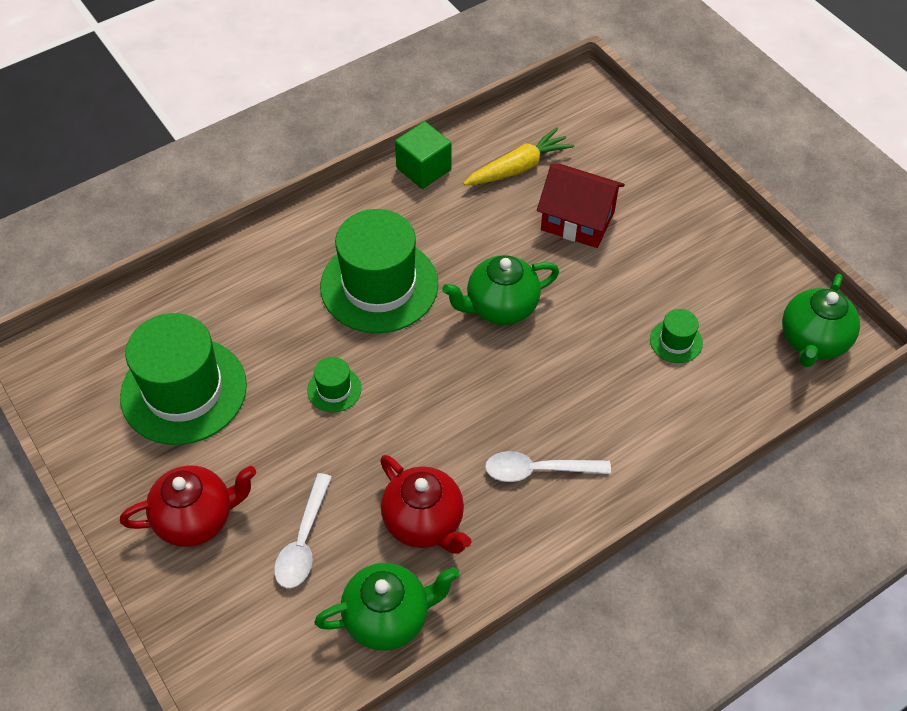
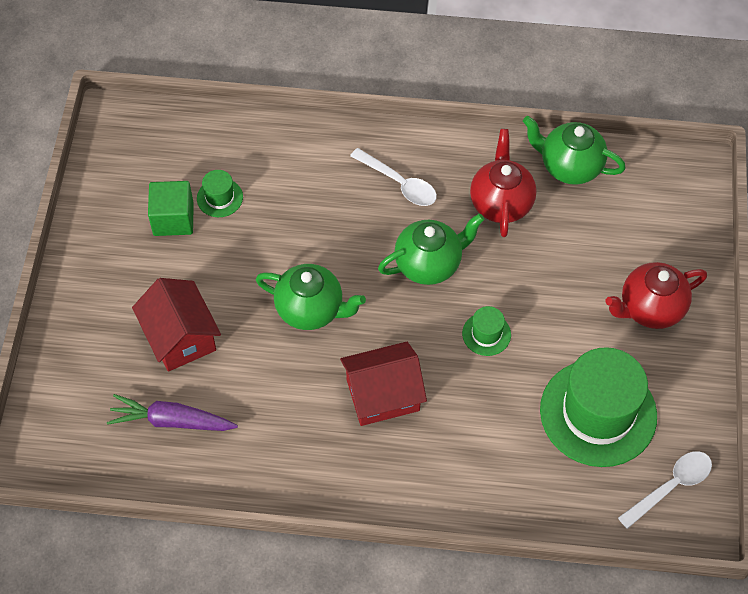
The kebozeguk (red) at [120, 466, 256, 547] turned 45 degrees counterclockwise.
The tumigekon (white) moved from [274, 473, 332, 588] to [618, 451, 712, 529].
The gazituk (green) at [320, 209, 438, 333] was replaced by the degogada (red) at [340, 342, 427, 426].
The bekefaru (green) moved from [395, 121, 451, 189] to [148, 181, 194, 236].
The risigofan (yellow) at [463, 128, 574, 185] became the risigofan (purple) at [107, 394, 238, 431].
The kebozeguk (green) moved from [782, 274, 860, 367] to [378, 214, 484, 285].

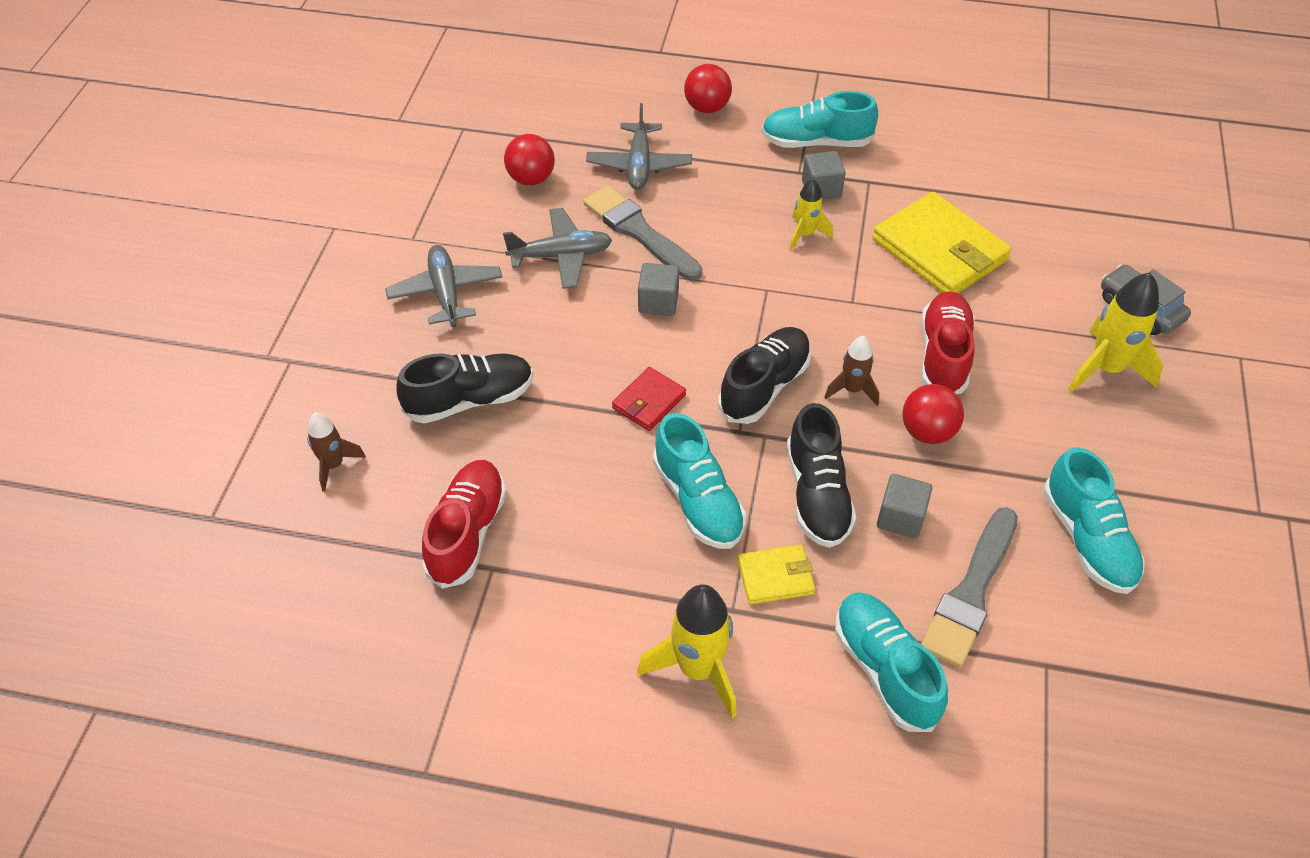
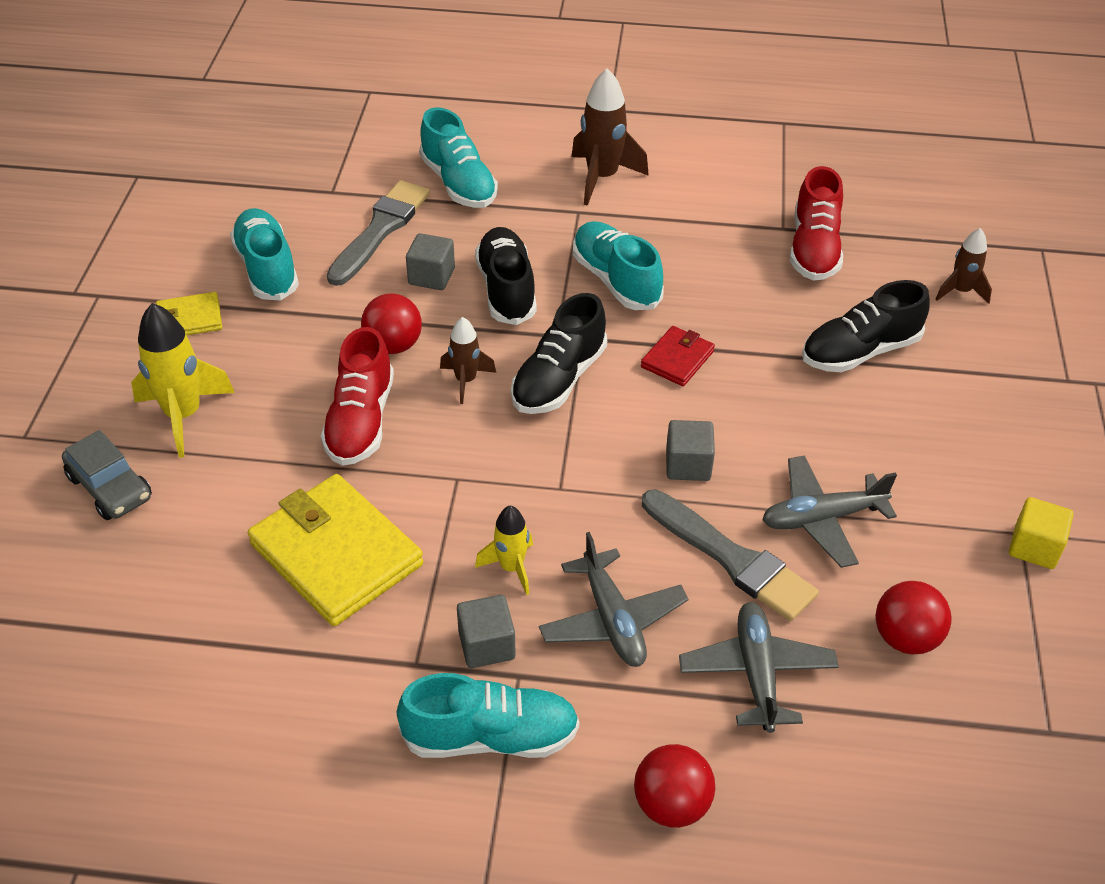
The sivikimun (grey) moved from [385, 245, 502, 327] to [539, 532, 689, 667].
The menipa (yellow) at [637, 584, 737, 718] became the menipa (brown) at [571, 68, 649, 206].
The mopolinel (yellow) moved from [738, 545, 815, 605] to [156, 292, 222, 335].
The bekefaru (yellow) at [1009, 497, 1074, 569] appeared.

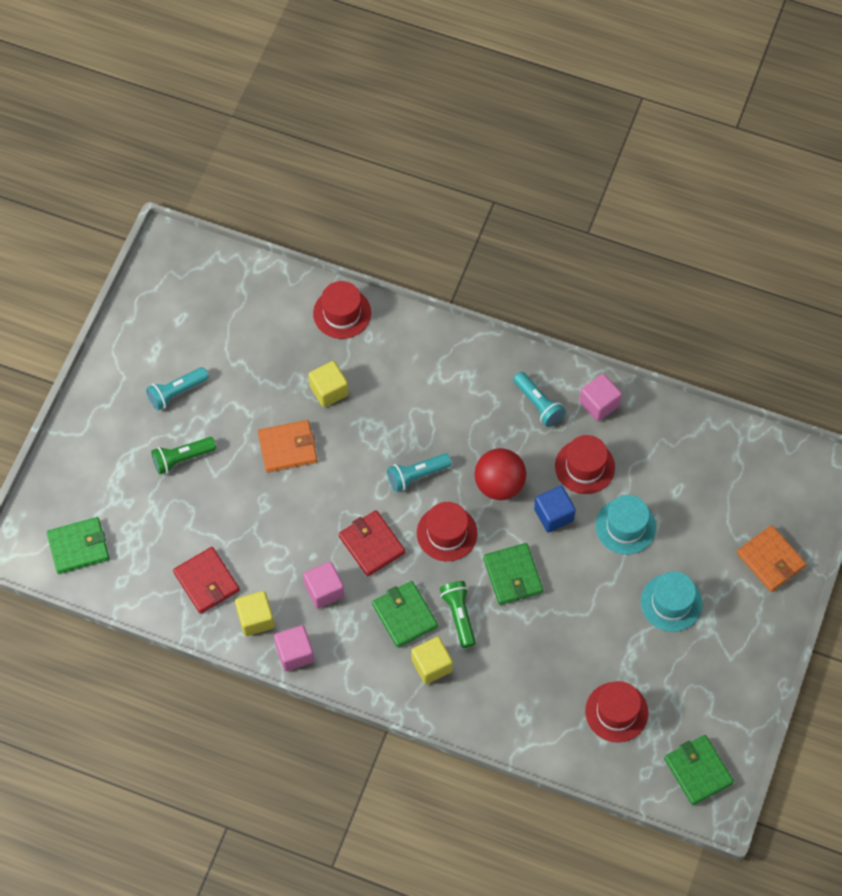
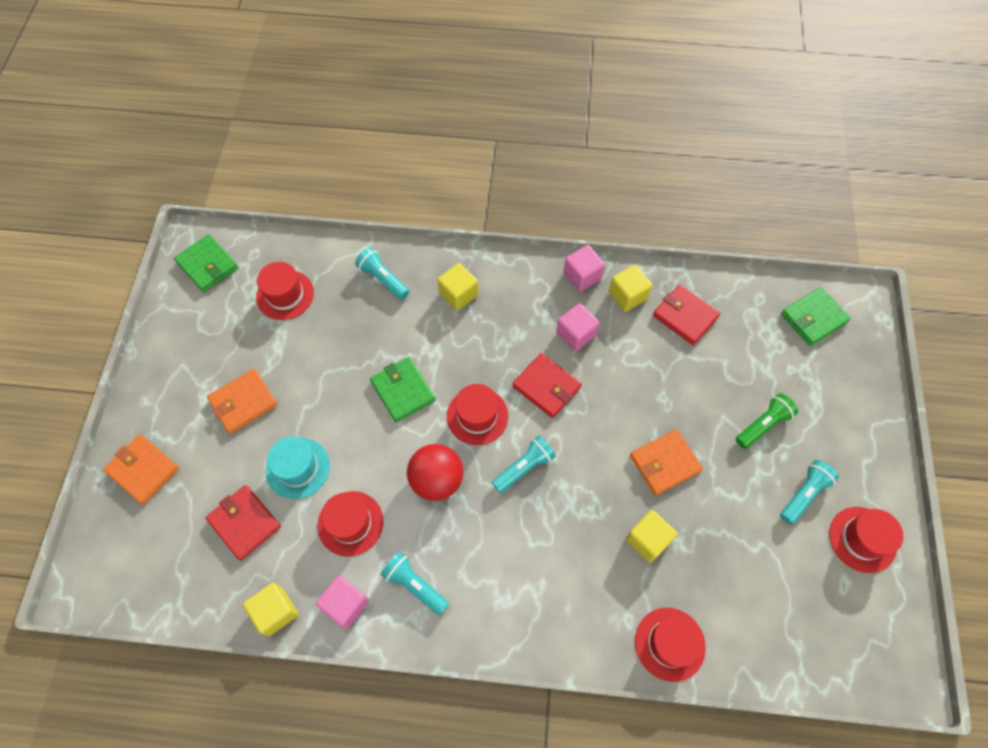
The mopolinel (green) at [372, 581, 438, 648] disappeared.
The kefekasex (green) at [440, 581, 476, 648] disappeared.
The bekefaru (blue) at [534, 486, 576, 533] disappeared.
The gazituk (turquoise) at [641, 571, 702, 632] was replaced by the mopolinel (orange) at [207, 369, 277, 434].
The mopolinel (red) at [206, 485, 281, 561] appeared.
The bekefaru (yellow) at [243, 583, 298, 636] appeared.
The kefekasex (turquoise) at [355, 247, 409, 300] appeared.
The gazituk (red) at [829, 507, 903, 573] appeared.

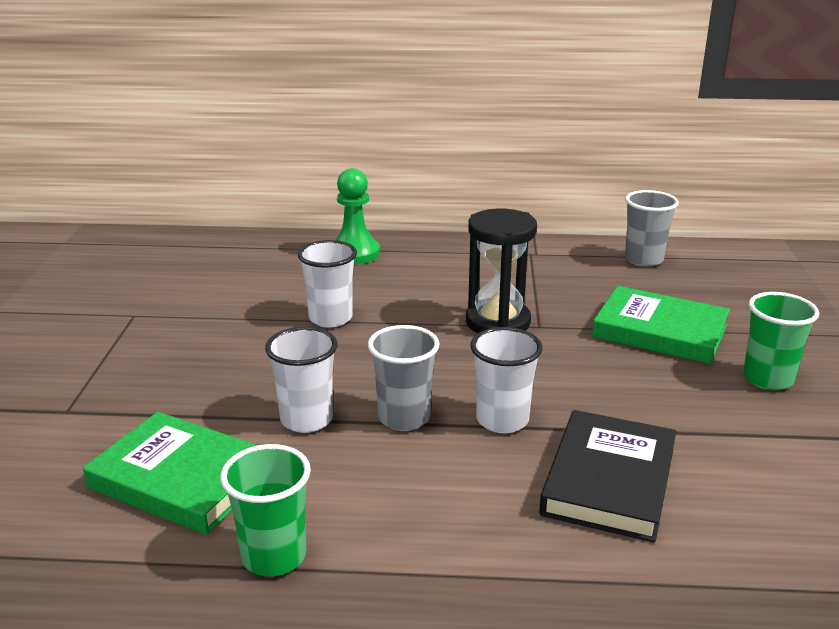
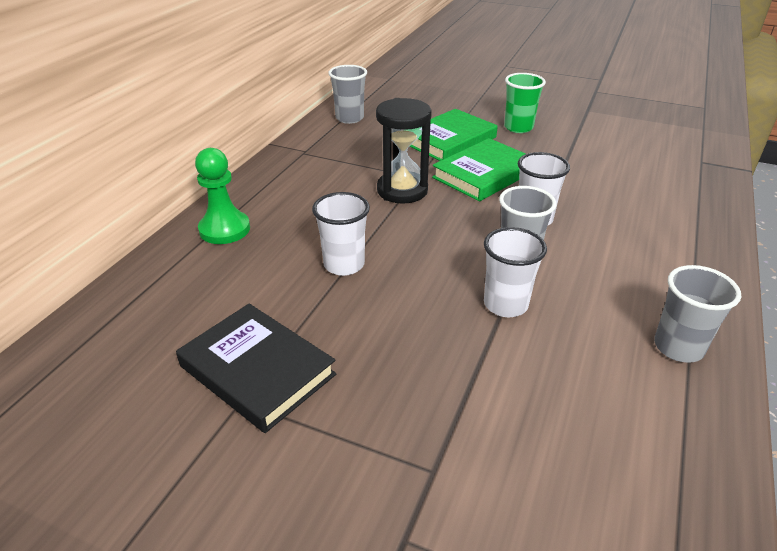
The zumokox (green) moved from [83, 412, 257, 535] to [432, 138, 526, 201].
The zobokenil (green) at [220, 444, 311, 576] became the zobokenil (grey) at [654, 265, 741, 363].
The zumokox (black) moved from [539, 410, 676, 543] to [176, 304, 336, 433].

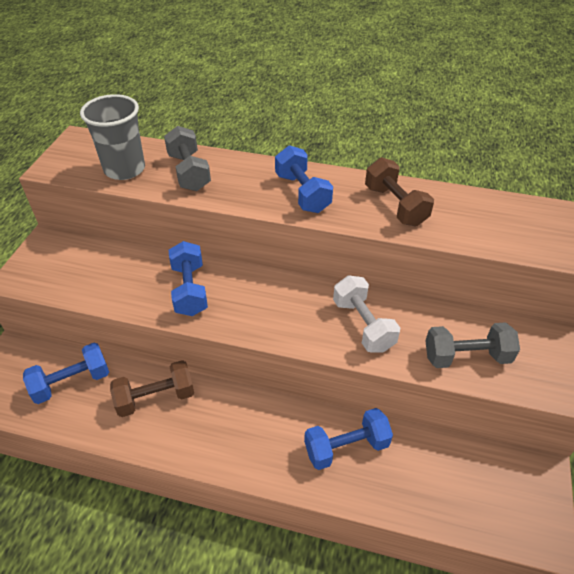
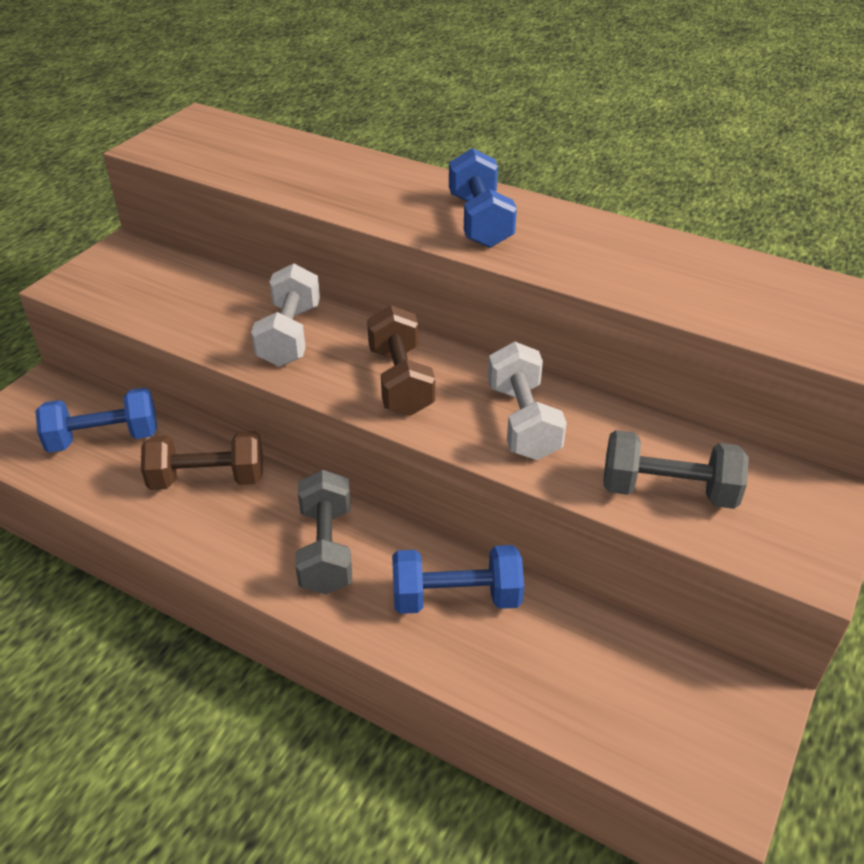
The zobokenil (grey) at [80, 94, 145, 180] disappeared.
The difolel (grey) moved from [164, 126, 211, 191] to [295, 469, 352, 594].
The difolel (blue) at [169, 241, 208, 316] became the difolel (white) at [251, 263, 320, 367].
The difolel (brown) moved from [365, 157, 434, 226] to [367, 305, 435, 416].

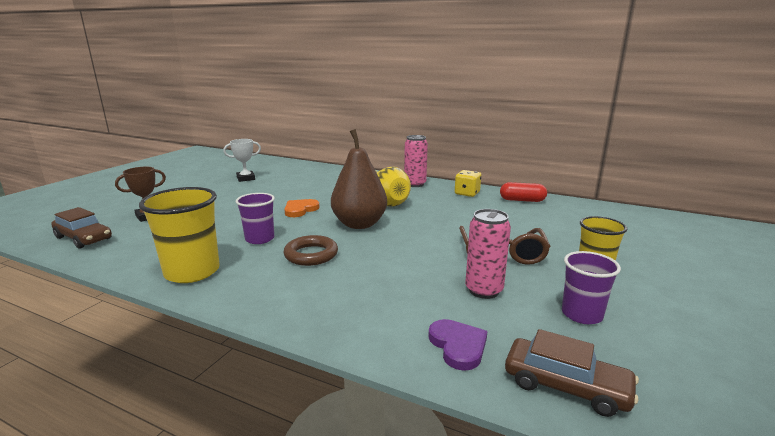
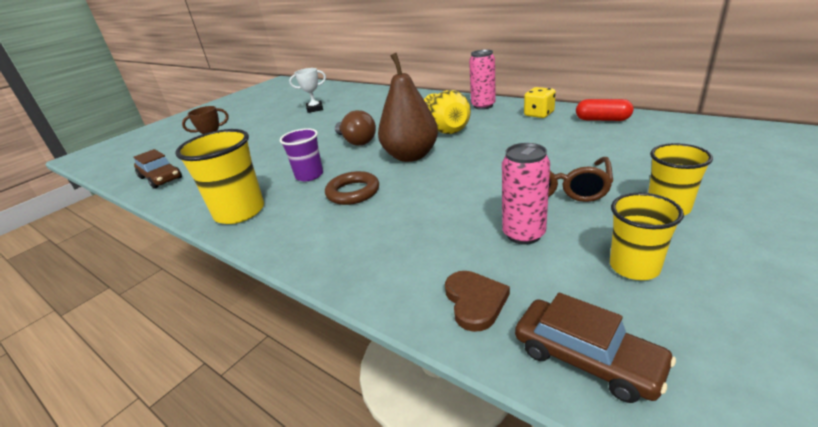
The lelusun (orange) at [284, 199, 320, 217] was replaced by the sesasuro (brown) at [335, 110, 376, 146].
The lelusun (purple) at [428, 319, 488, 371] became the lelusun (brown) at [445, 271, 510, 332].
The zobokenil (purple) at [562, 251, 621, 324] became the zobokenil (yellow) at [610, 193, 684, 280].

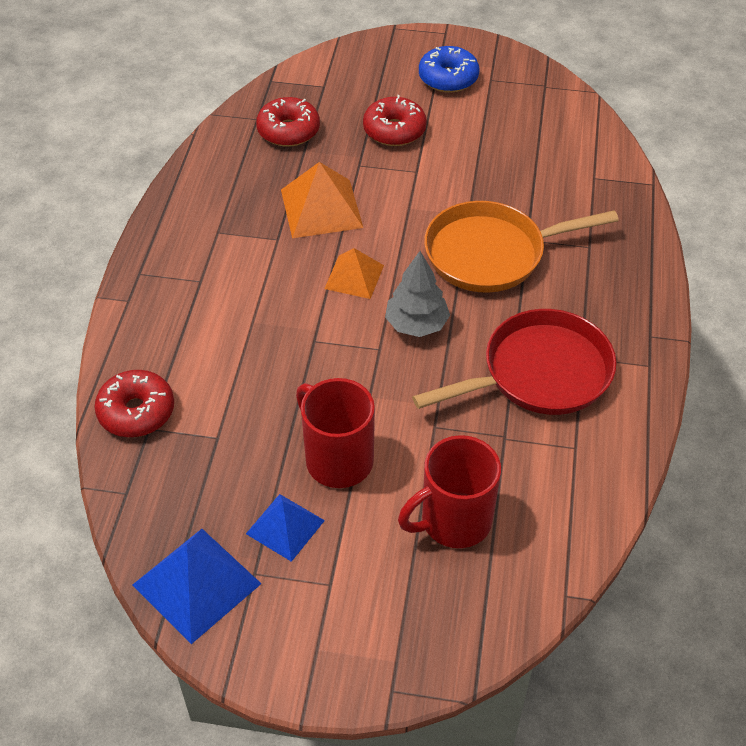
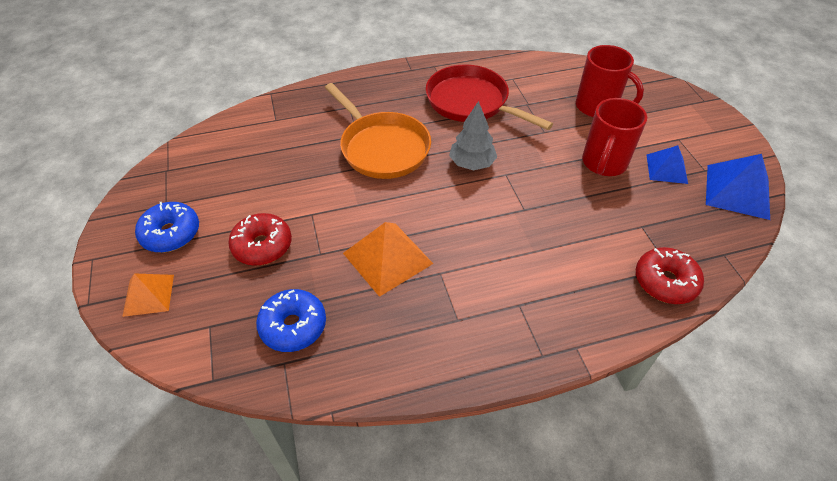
The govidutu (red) at [256, 97, 320, 147] became the govidutu (blue) at [256, 289, 326, 352].
The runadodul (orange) moved from [324, 248, 384, 299] to [122, 273, 174, 317].

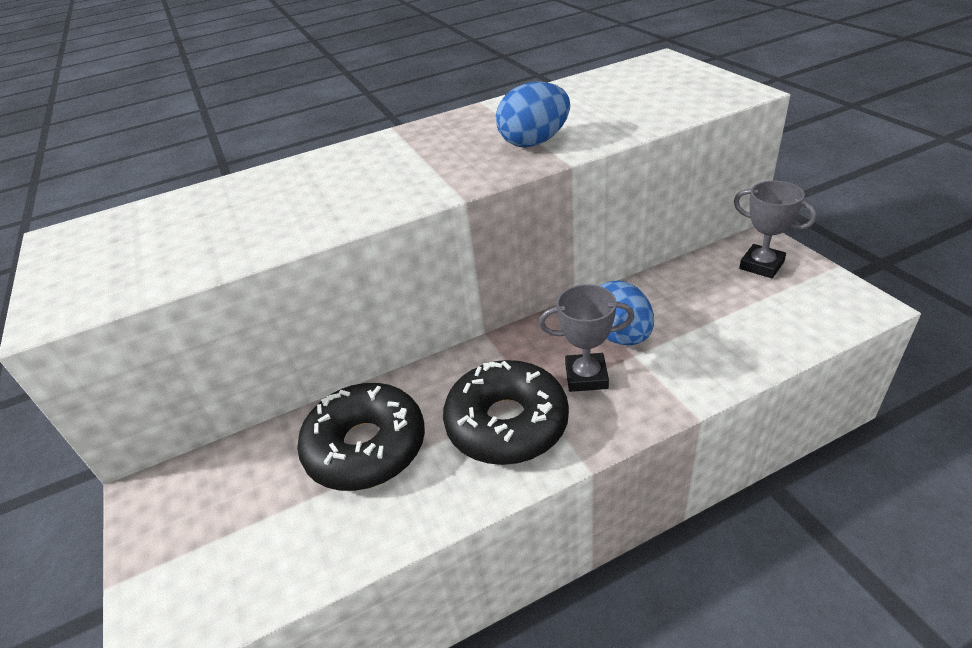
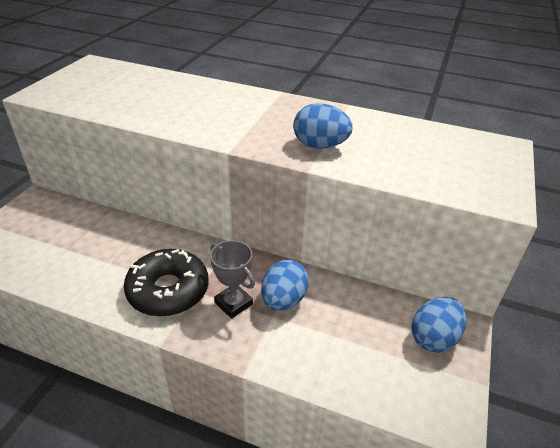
The govidutu (black) at [297, 383, 425, 491] disappeared.
The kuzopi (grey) at [734, 181, 817, 278] was replaced by the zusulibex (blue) at [411, 297, 466, 353].

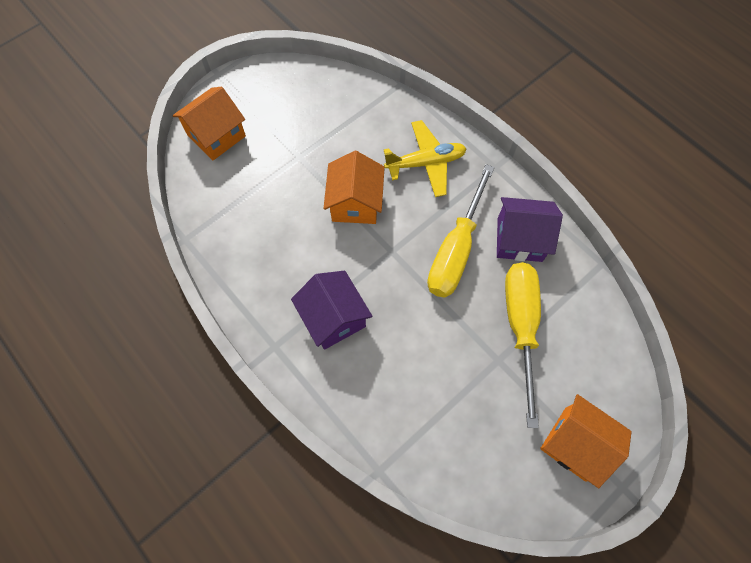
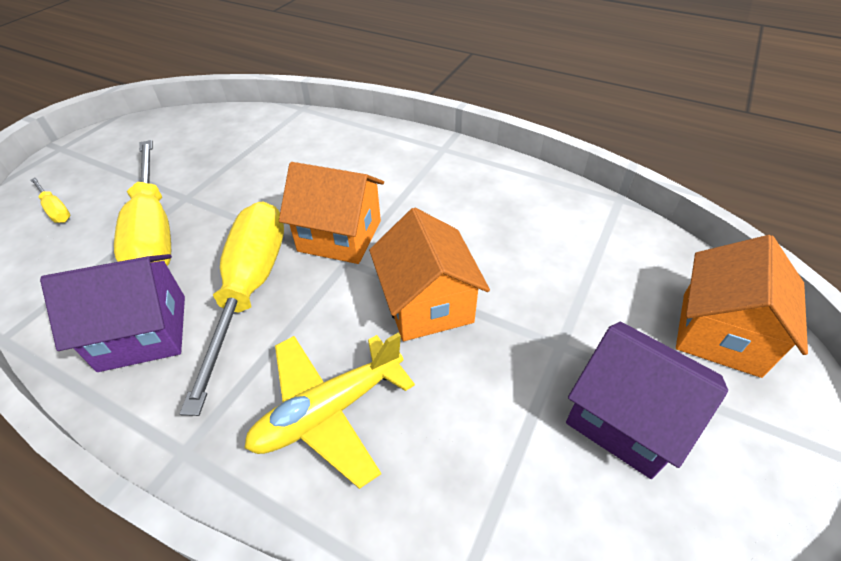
The degogada (purple) moved from [291, 271, 373, 350] to [566, 322, 728, 479].
The degogada (orange) moved from [540, 394, 632, 488] to [279, 162, 384, 264].
The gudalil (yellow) at [31, 178, 71, 223] appeared.

